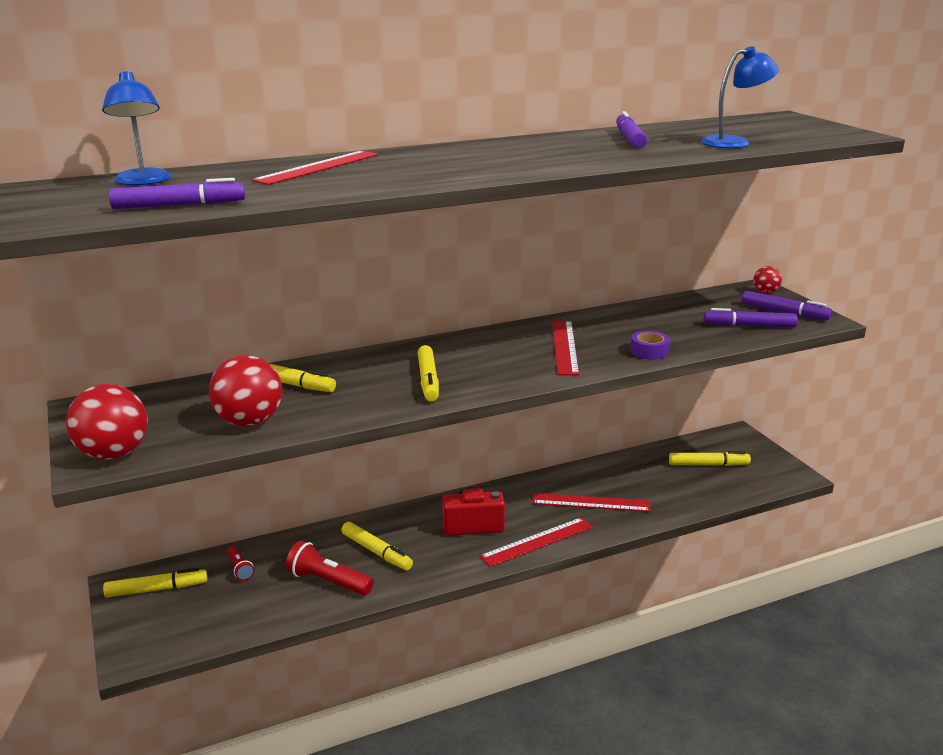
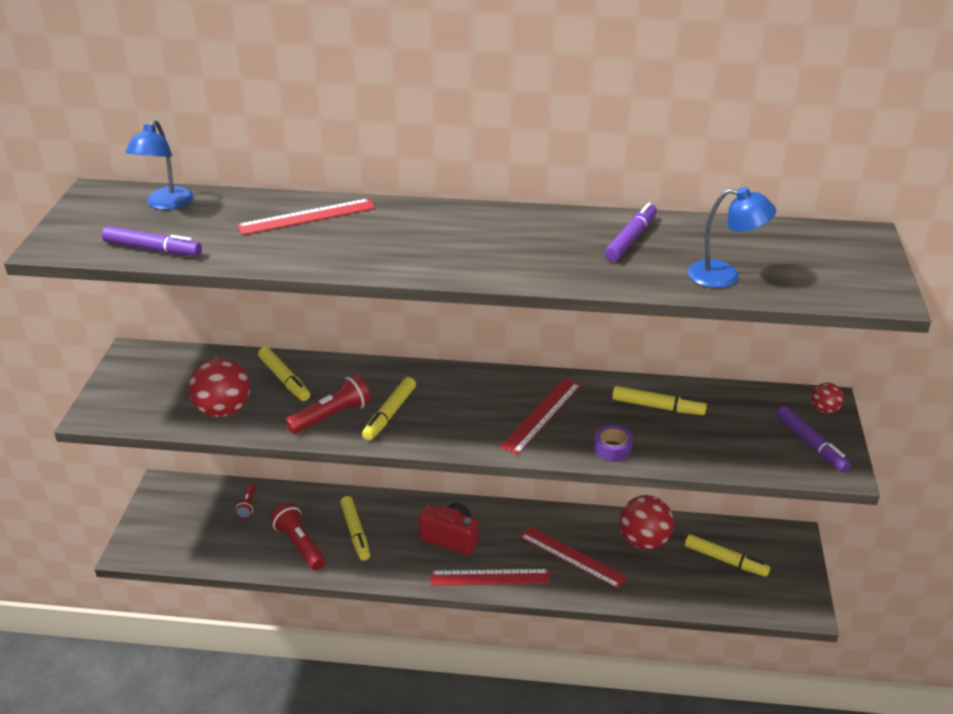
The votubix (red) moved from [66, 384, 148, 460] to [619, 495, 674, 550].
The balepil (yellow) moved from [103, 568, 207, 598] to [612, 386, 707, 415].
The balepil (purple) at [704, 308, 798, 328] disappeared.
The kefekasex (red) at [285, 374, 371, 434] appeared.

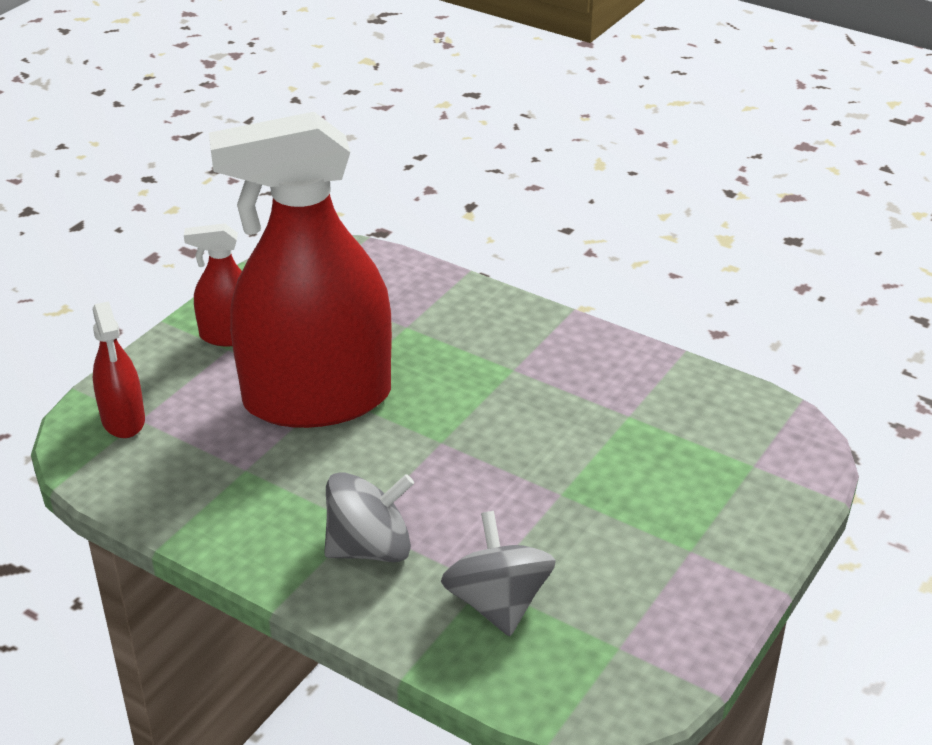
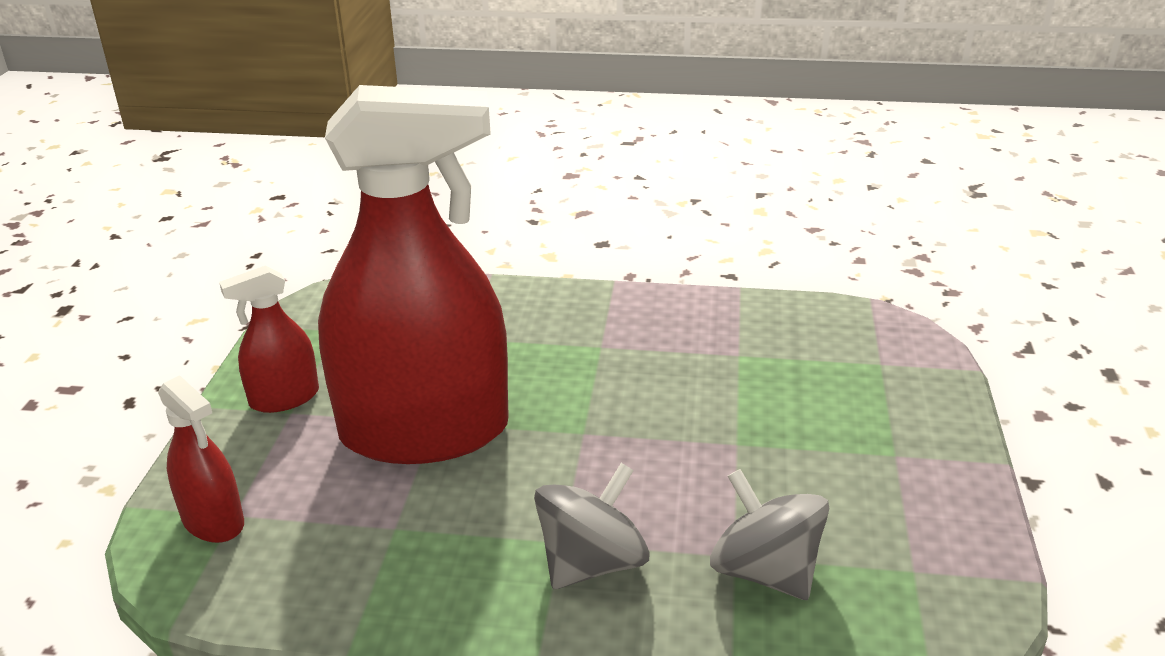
The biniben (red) at [209, 112, 392, 428] turned 150 degrees counterclockwise.

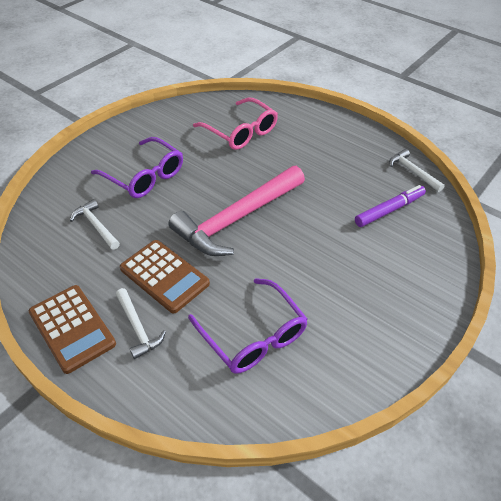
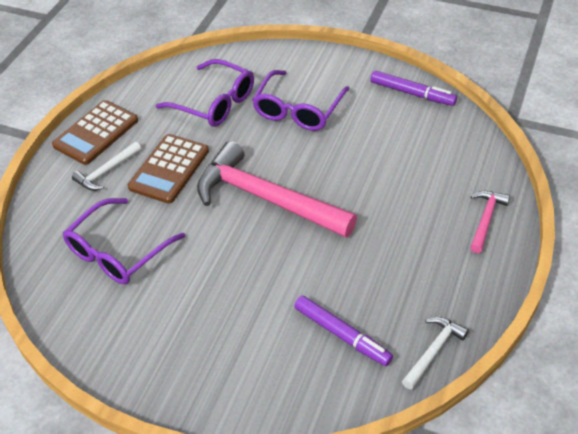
The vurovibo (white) at [70, 199, 120, 250] was replaced by the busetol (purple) at [155, 59, 254, 127].
The busetol (pink) at [193, 98, 278, 150] disappeared.
The balepil (purple) at [370, 70, 457, 106] appeared.
The vurovibo (pink) at [470, 191, 510, 253] appeared.

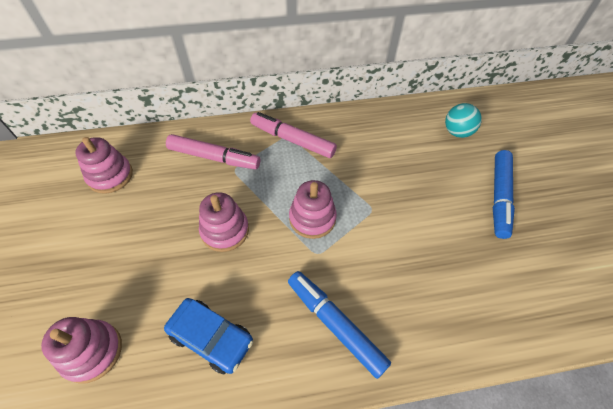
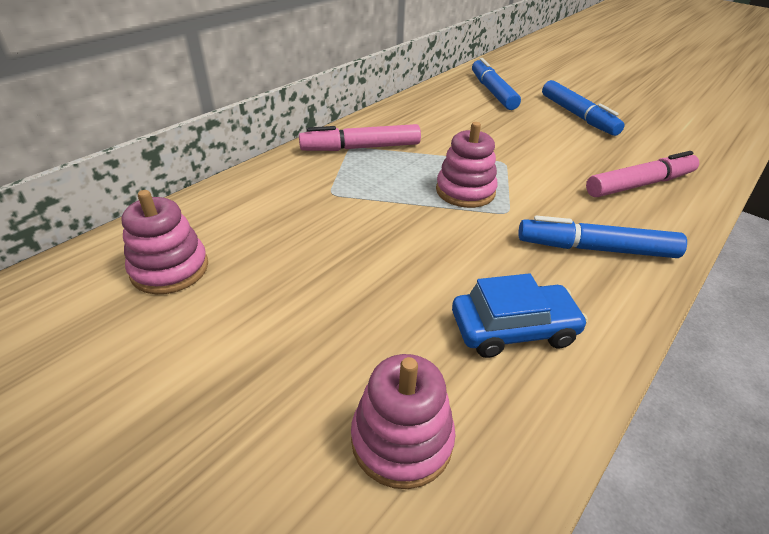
The balepil (pink) moved from [166, 134, 260, 170] to [586, 151, 699, 197].
The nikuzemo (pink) at [199, 192, 249, 252] disappeared.
The votubix (turquoise) at [445, 103, 482, 138] was replaced by the balepil (blue) at [472, 58, 521, 110].

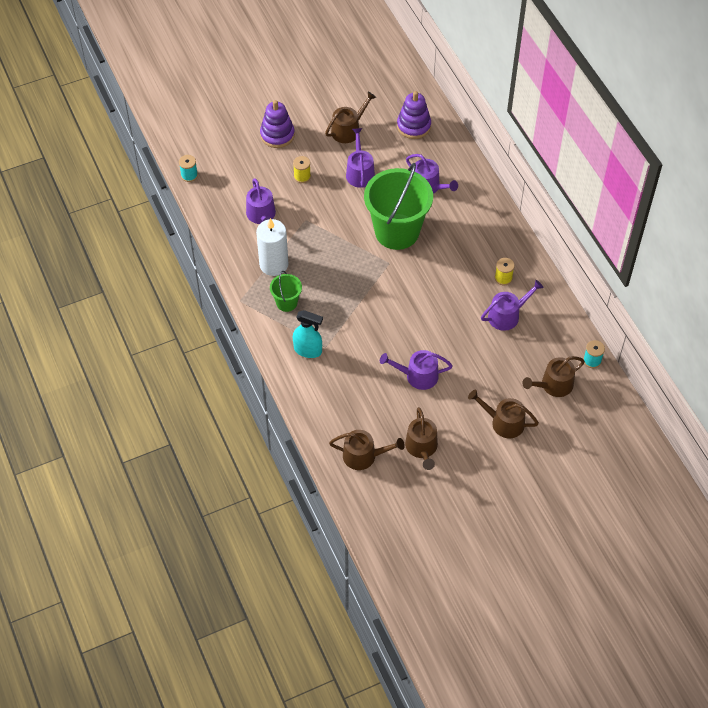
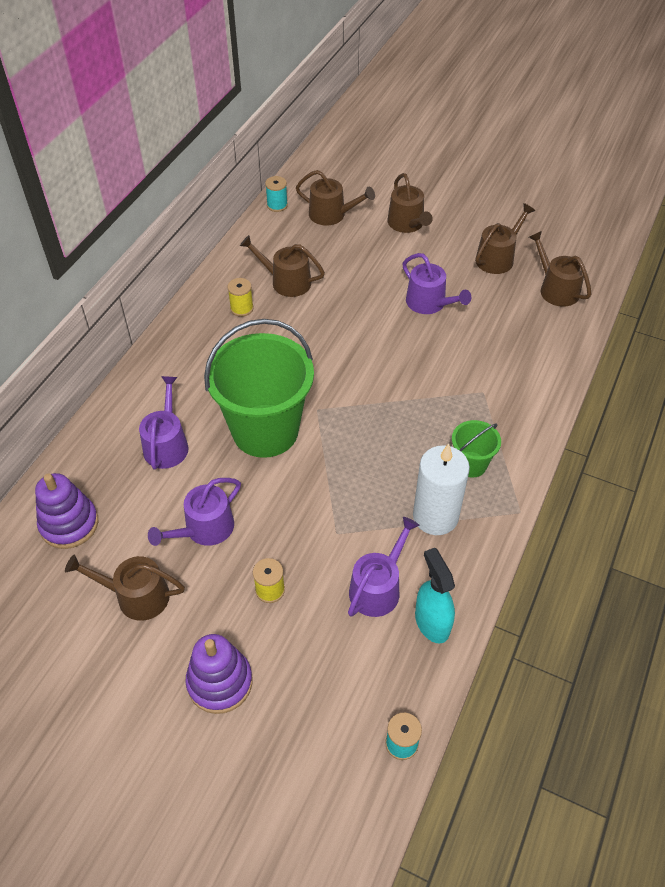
The biniben (turquoise) moved from [293, 310, 323, 358] to [415, 548, 455, 644].
The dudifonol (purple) at [481, 280, 544, 331] became the dudifonol (brown) at [240, 235, 325, 297].

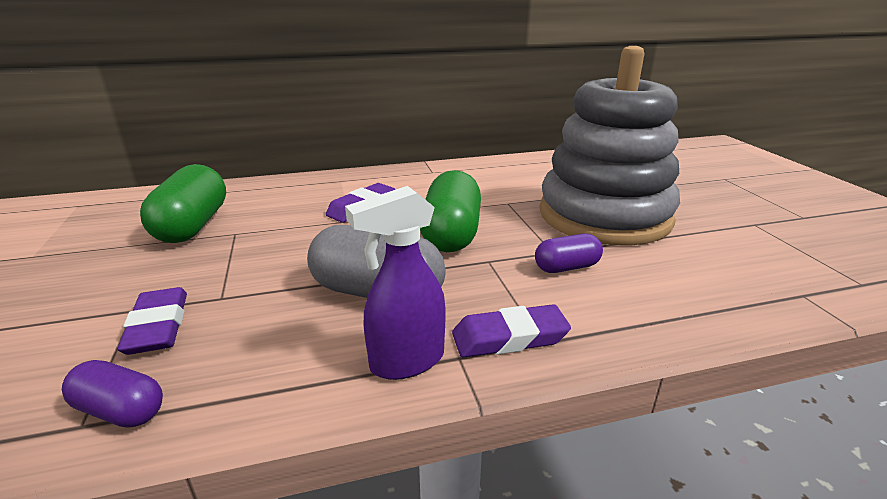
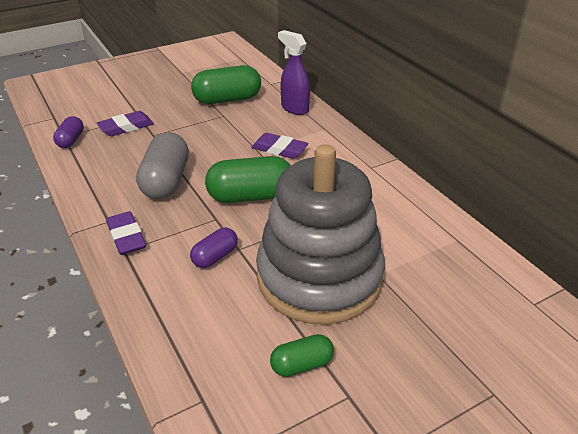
The biniben (purple) moved from [345, 186, 446, 380] to [278, 30, 310, 115].
The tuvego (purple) at [535, 234, 603, 273] turned 75 degrees clockwise.
The tuvego (green) at [270, 334, 334, 377] appeared.

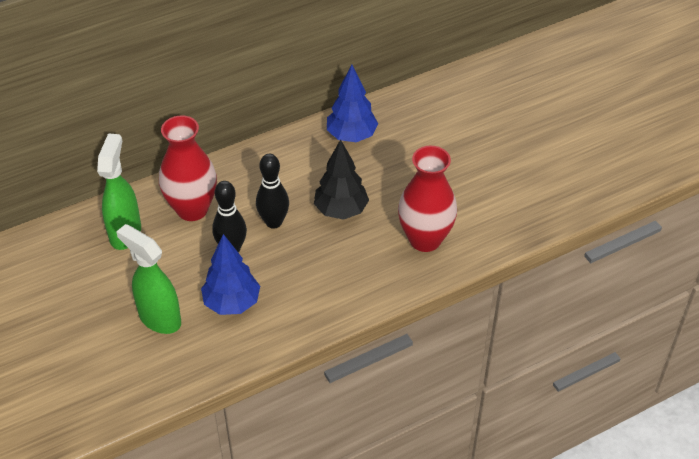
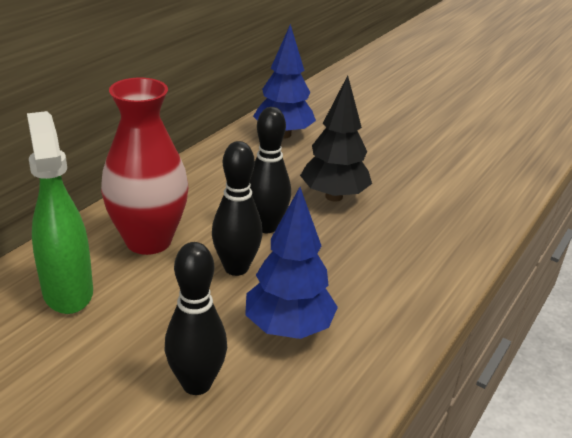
The biniben (green) at [116, 224, 181, 334] was replaced by the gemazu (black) at [165, 242, 227, 395].
The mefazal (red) at [398, 146, 457, 252] disappeared.

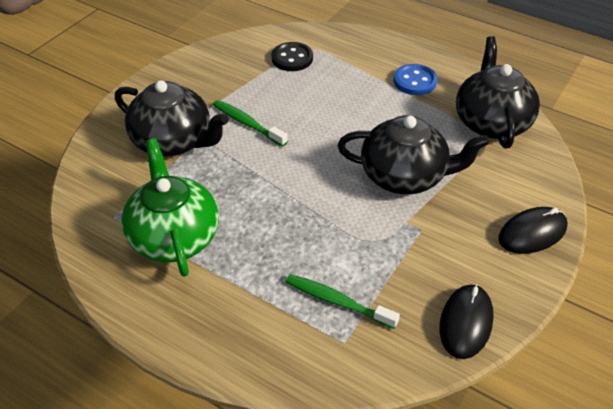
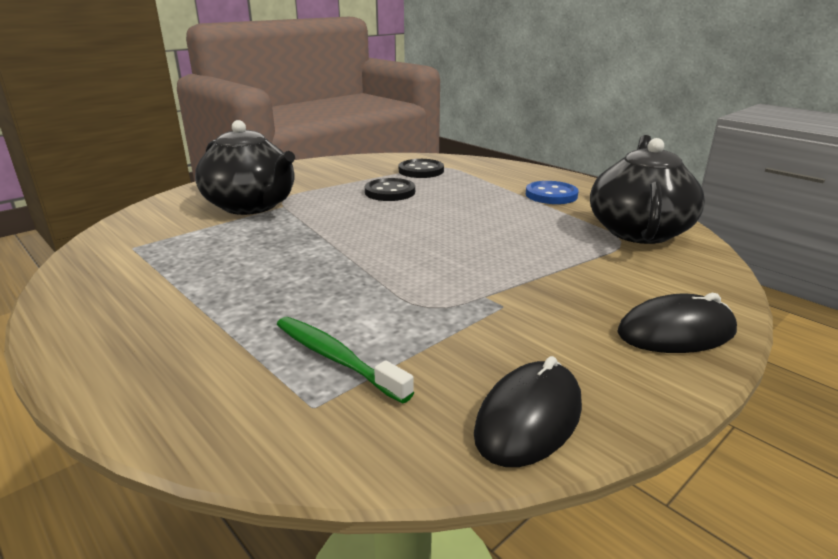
The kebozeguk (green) at [121, 138, 219, 276] disappeared.
The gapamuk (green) at [213, 100, 288, 147] disappeared.
The kebozeguk (black) at [338, 115, 489, 194] disappeared.
The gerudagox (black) at [365, 178, 415, 201] appeared.

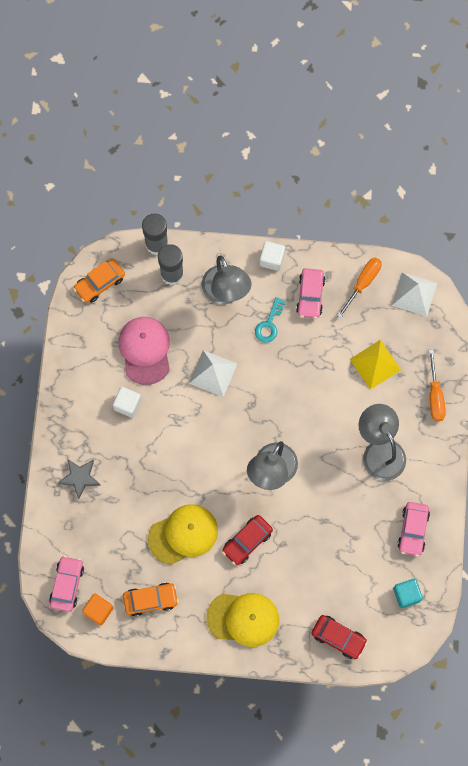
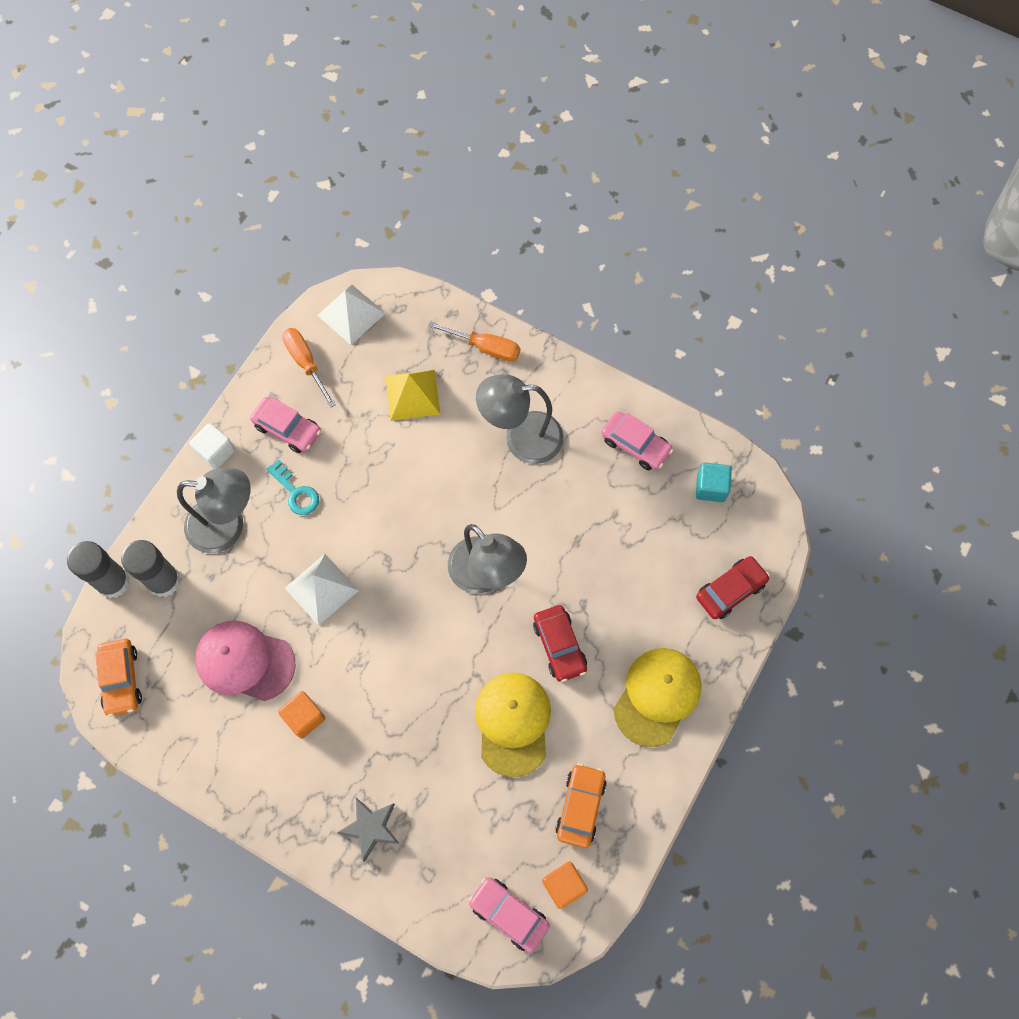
The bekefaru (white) at [113, 387, 141, 418] became the bekefaru (orange) at [278, 691, 325, 739].

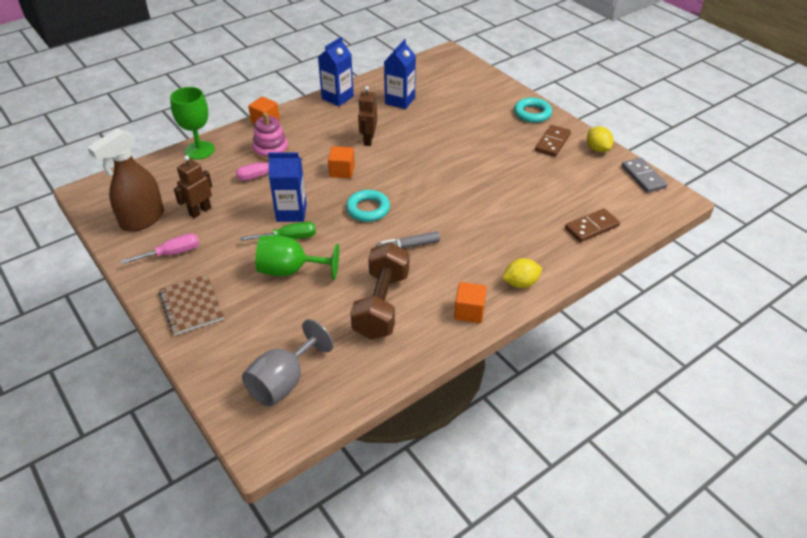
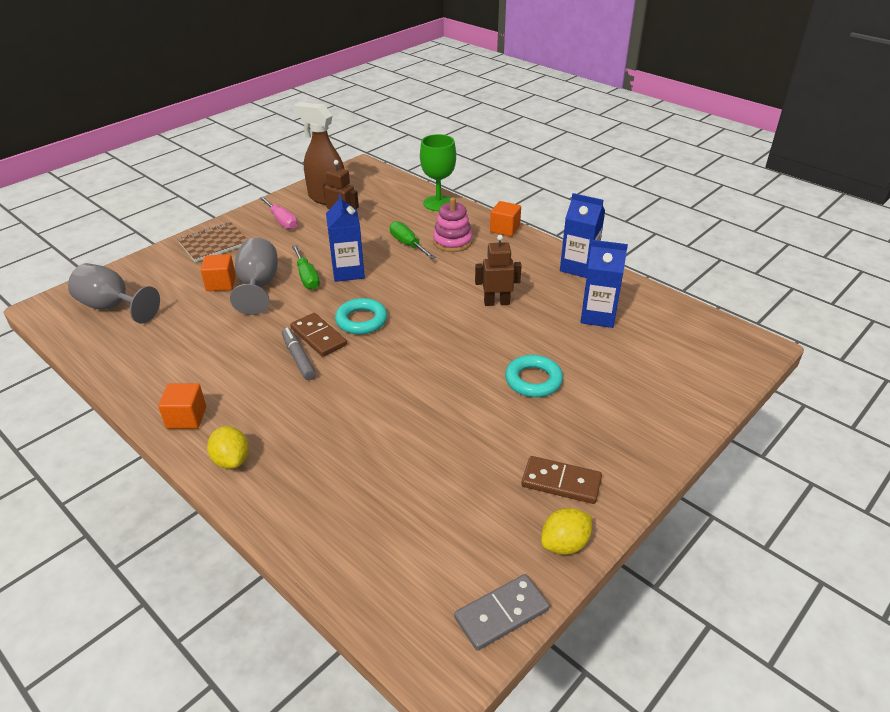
The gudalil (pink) at [236, 157, 303, 181] became the gudalil (green) at [390, 221, 435, 259].
The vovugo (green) at [255, 235, 339, 280] became the vovugo (grey) at [230, 238, 278, 315].
The bekefaru (orange) moved from [328, 146, 355, 178] to [201, 254, 236, 291].
The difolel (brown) at [350, 242, 409, 340] disappeared.
The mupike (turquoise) moved from [514, 98, 552, 123] to [505, 355, 563, 397].
The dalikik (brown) moved from [565, 208, 620, 242] to [290, 313, 347, 357].

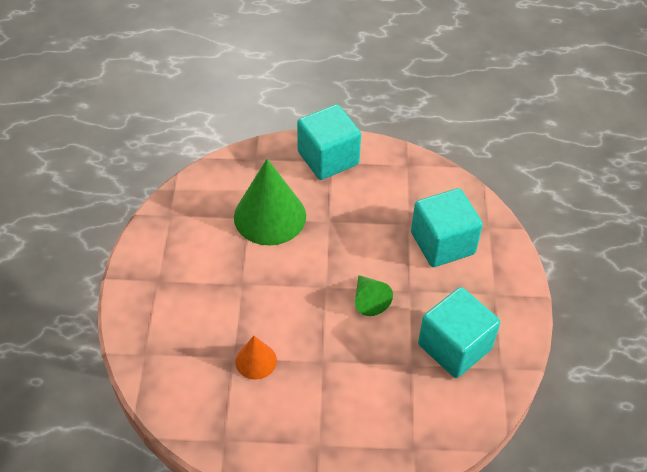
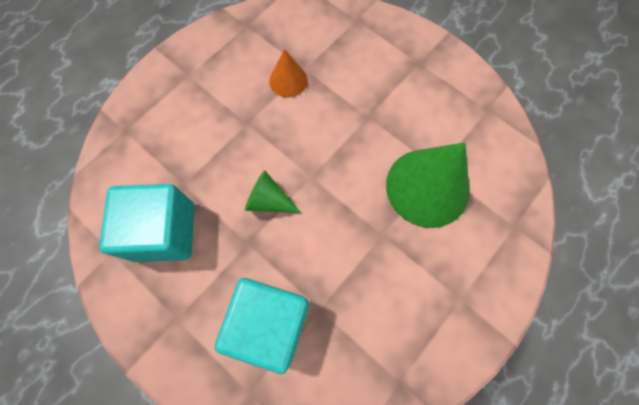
The bekefaru (turquoise) at [297, 104, 361, 180] disappeared.

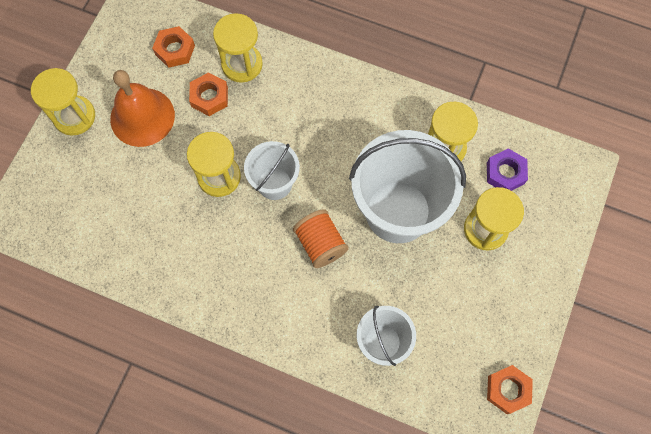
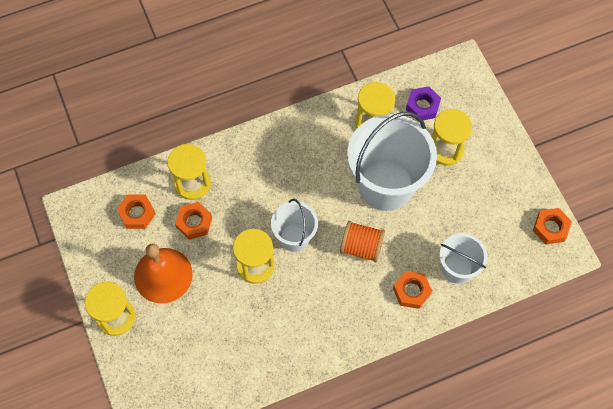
The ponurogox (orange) at [393, 271, 432, 309] appeared.

